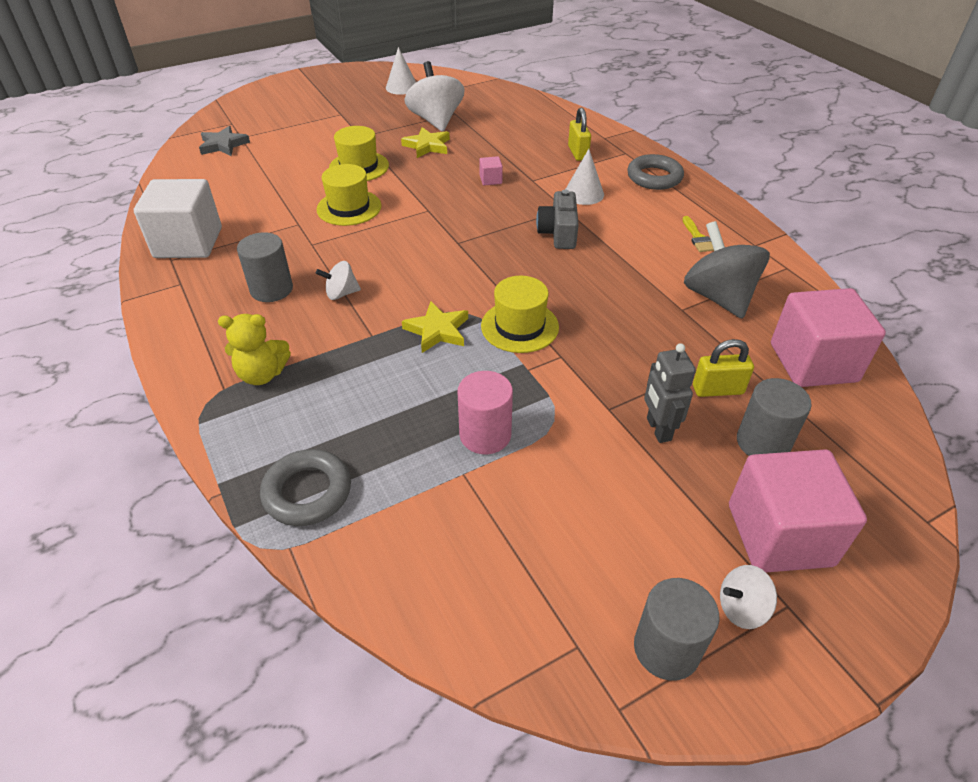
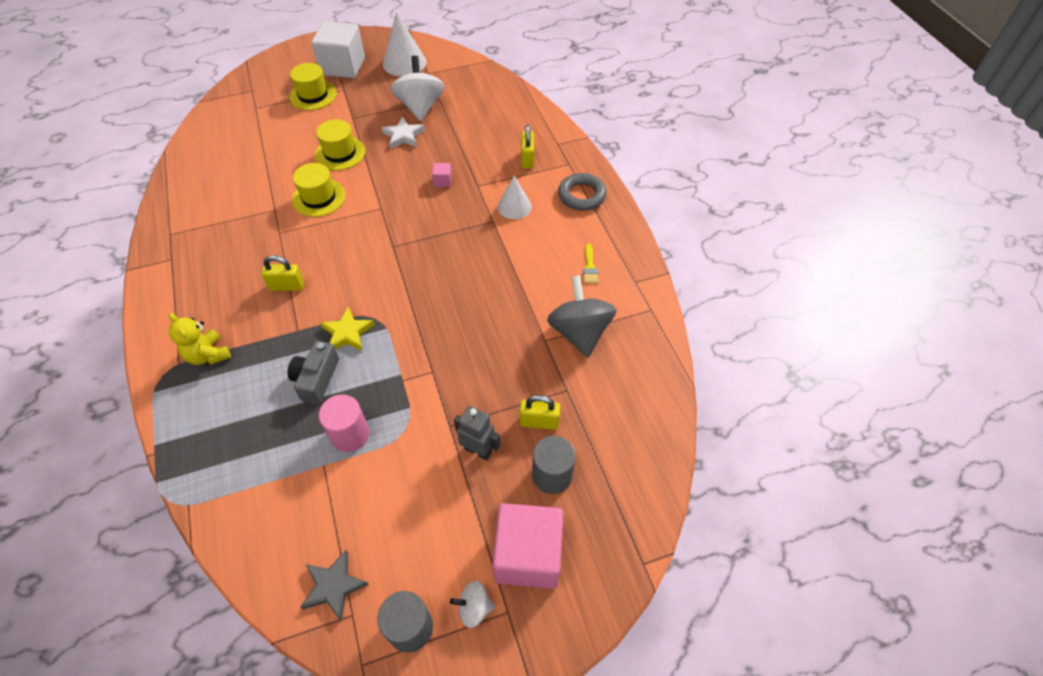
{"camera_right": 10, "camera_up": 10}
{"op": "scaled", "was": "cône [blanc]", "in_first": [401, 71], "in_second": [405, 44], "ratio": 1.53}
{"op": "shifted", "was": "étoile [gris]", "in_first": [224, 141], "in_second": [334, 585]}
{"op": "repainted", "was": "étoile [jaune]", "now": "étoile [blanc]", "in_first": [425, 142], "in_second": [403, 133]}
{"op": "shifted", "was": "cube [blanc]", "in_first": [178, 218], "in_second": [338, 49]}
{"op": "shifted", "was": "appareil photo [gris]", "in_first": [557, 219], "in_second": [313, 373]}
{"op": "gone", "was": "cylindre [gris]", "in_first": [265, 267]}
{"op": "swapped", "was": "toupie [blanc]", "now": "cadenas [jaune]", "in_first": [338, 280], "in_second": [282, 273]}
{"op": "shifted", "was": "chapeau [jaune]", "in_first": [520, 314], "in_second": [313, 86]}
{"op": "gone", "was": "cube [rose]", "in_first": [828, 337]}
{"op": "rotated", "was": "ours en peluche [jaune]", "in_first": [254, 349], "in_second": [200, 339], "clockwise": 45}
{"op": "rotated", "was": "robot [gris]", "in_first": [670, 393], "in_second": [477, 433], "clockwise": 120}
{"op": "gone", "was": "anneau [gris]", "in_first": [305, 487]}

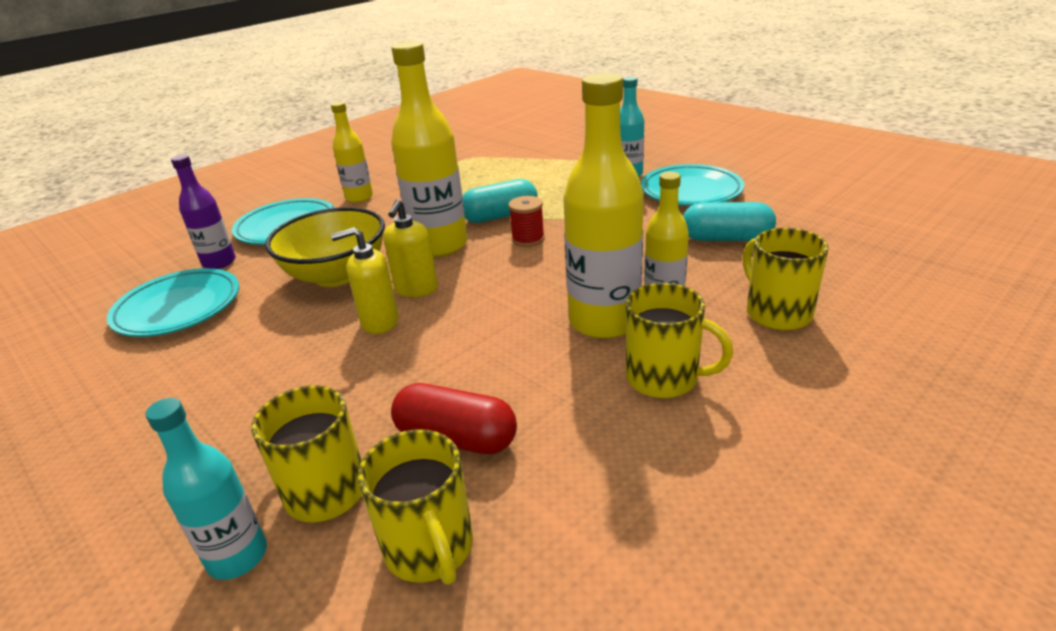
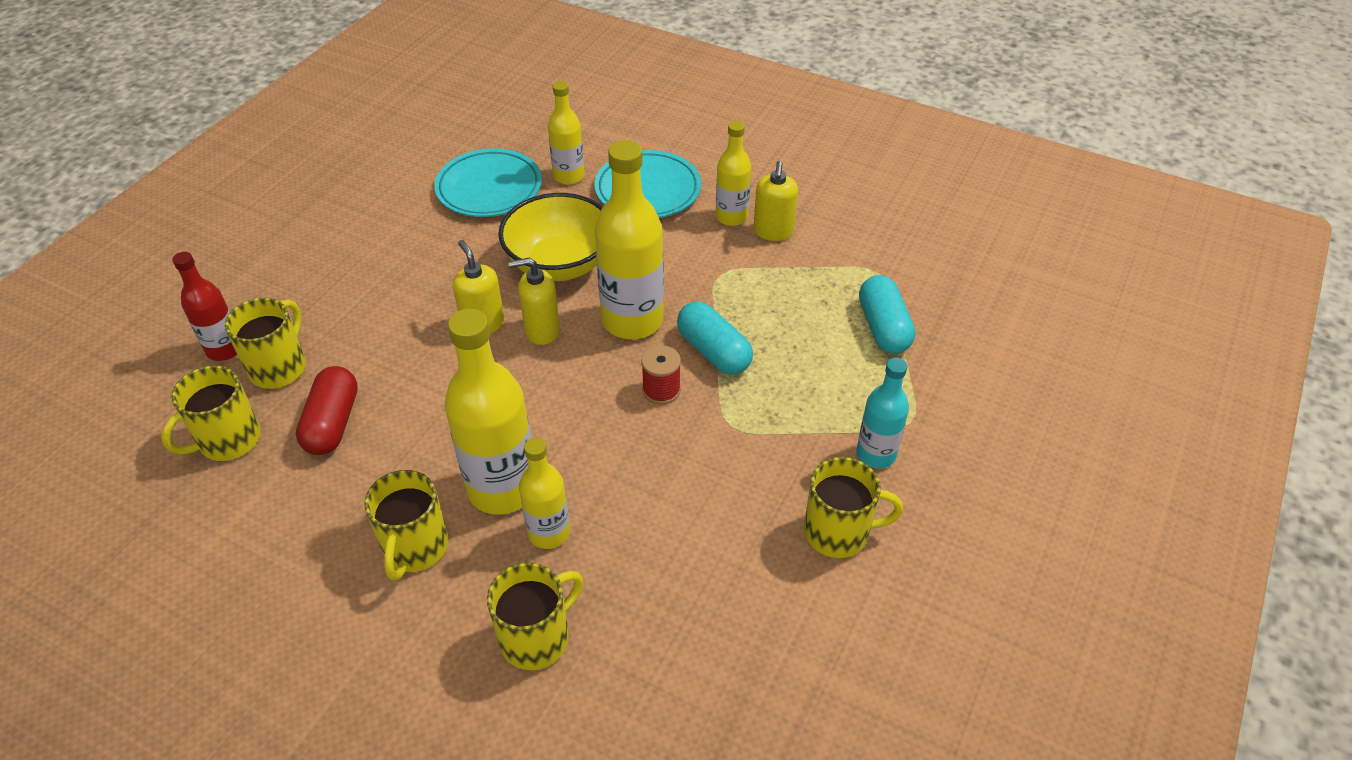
{"camera_right": 70, "camera_up": 15}
{"op": "repainted", "was": "bouteille [violet]", "now": "bouteille [jaune]", "in_first": [203, 212], "in_second": [566, 133]}
{"op": "swapped", "was": "assiette [turquoise]", "now": "tasse [jaune]", "in_first": [692, 185], "in_second": [853, 507]}
{"op": "shifted", "was": "gélule [turquoise]", "in_first": [729, 221], "in_second": [887, 314]}
{"op": "repainted", "was": "bouteille [turquoise]", "now": "bouteille [rouge]", "in_first": [206, 489], "in_second": [204, 306]}
{"op": "new", "now": "distributeur de savon [jaune]", "in_second": [775, 201]}

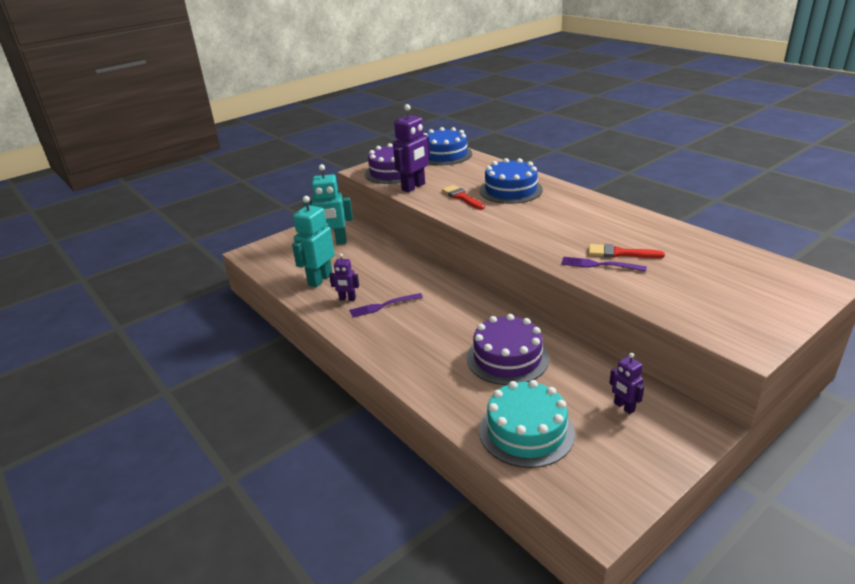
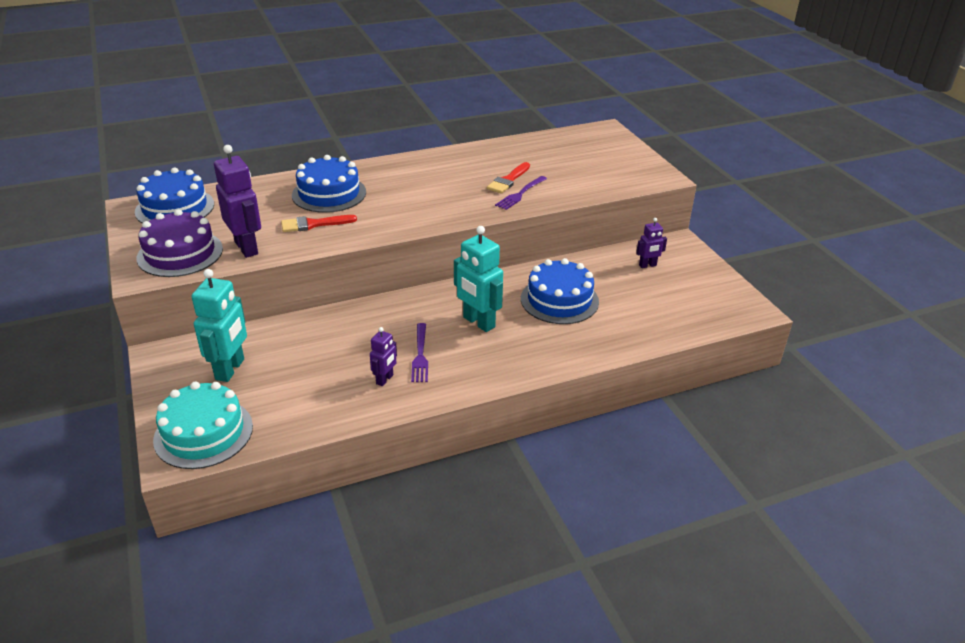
{"camera_right": -75, "camera_up": 5}
{"op": "shifted", "was": "robot [turquoise]", "in_first": [313, 241], "in_second": [478, 279]}
{"op": "repainted", "was": "gâteau [violet]", "now": "gâteau [bleu]", "in_first": [508, 349], "in_second": [560, 291]}
{"op": "shifted", "was": "gâteau [turquoise]", "in_first": [527, 424], "in_second": [203, 425]}

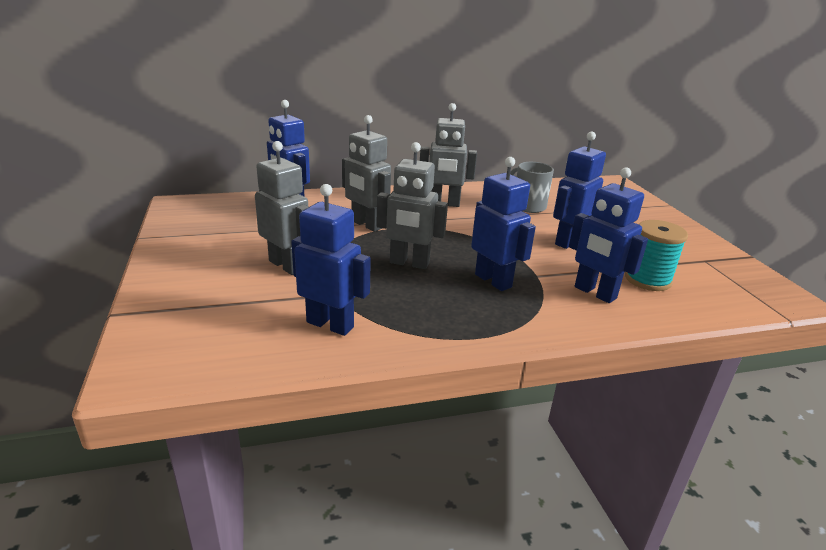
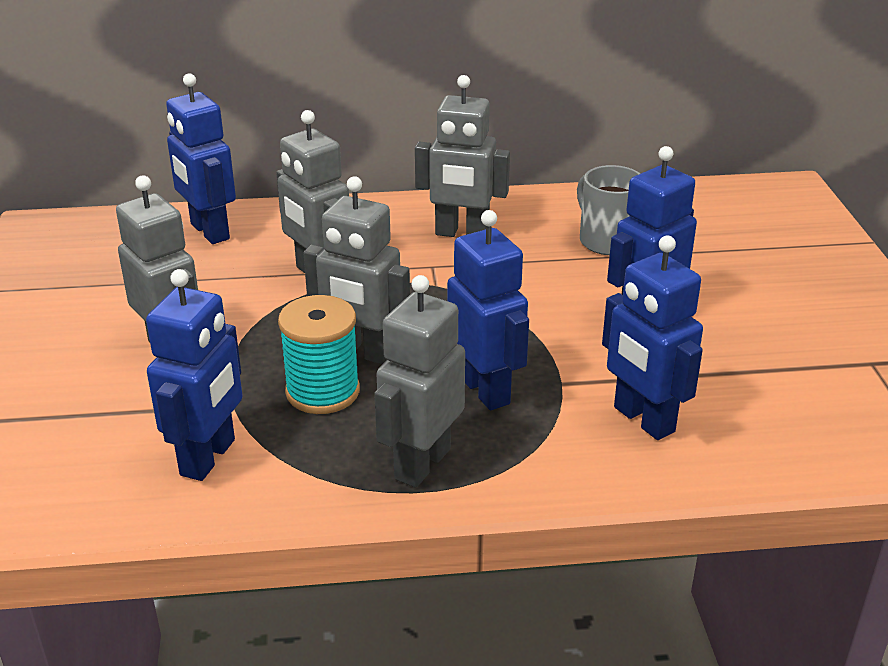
{"camera_right": 10, "camera_up": 5}
{"op": "rotated", "was": "robot [bleu]", "in_first": [331, 260], "in_second": [194, 375], "clockwise": 75}
{"op": "shifted", "was": "bobine [turquoise]", "in_first": [656, 255], "in_second": [319, 354]}
{"op": "new", "now": "robot [gris]", "in_second": [419, 381]}

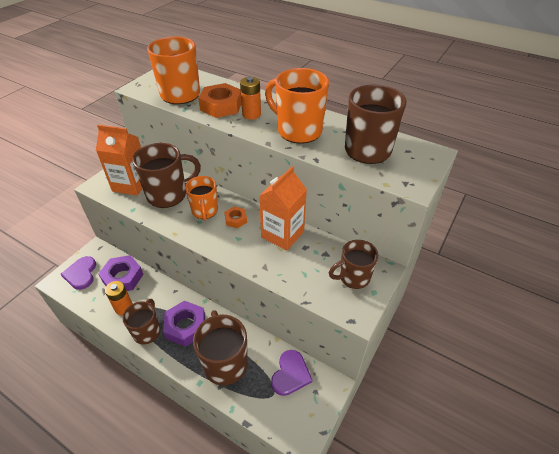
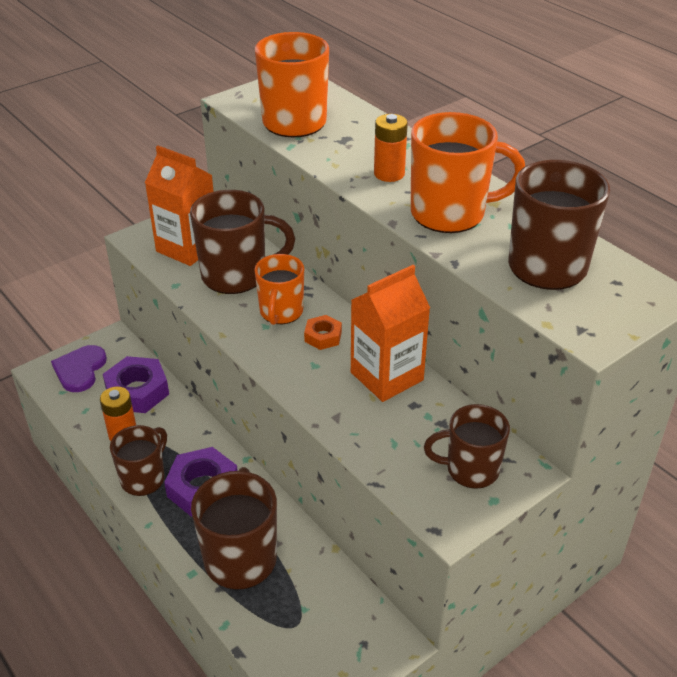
{"camera_right": 20, "camera_up": -5}
{"op": "rotated", "was": "tasse [orange]", "in_first": [297, 106], "in_second": [468, 172], "clockwise": 120}
{"op": "gone", "was": "écrou [orange]", "in_first": [219, 100]}
{"op": "gone", "was": "cœur [violet]", "in_first": [291, 373]}

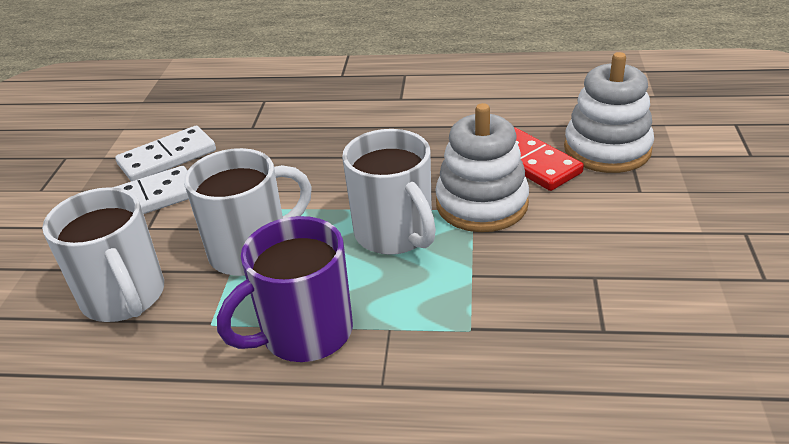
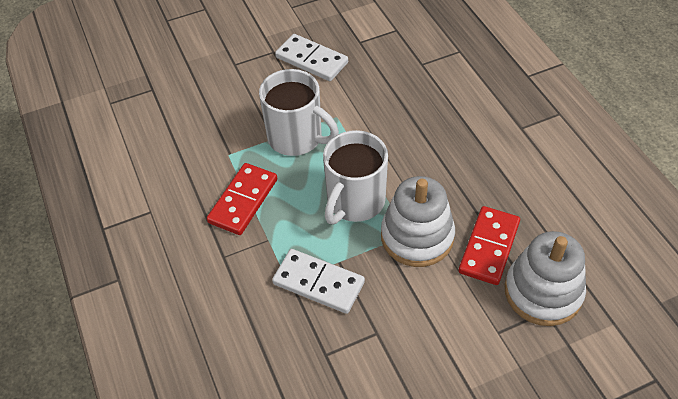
{"camera_right": 60, "camera_up": 15}
{"op": "shifted", "was": "domino [blanc]", "in_first": [165, 153], "in_second": [318, 281]}
{"op": "gone", "was": "tasse [blanc]", "in_first": [103, 254]}
{"op": "swapped", "was": "tasse [violet]", "now": "domino [rouge]", "in_first": [285, 289], "in_second": [242, 199]}

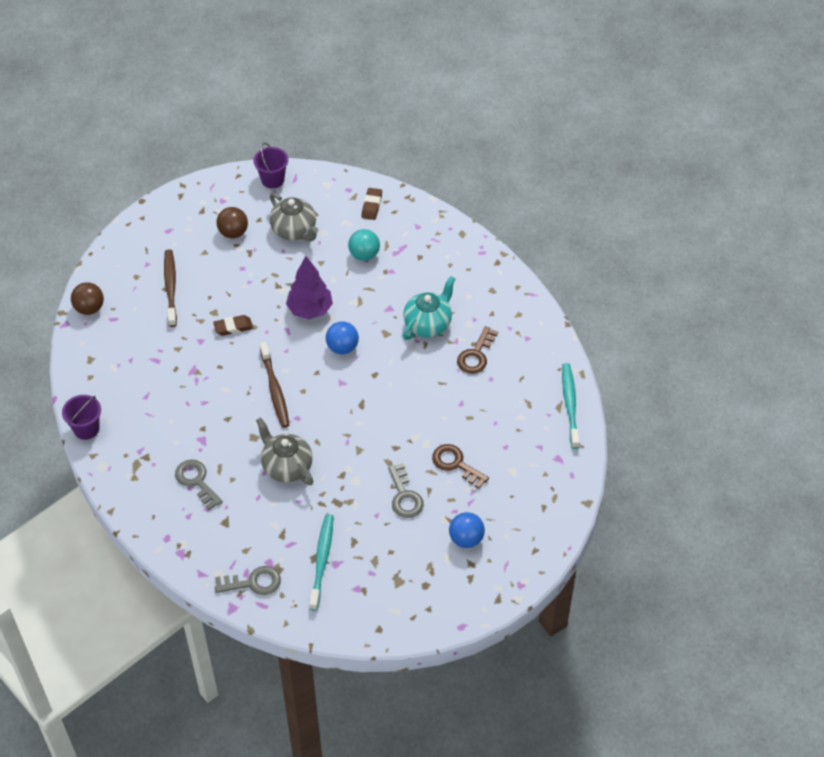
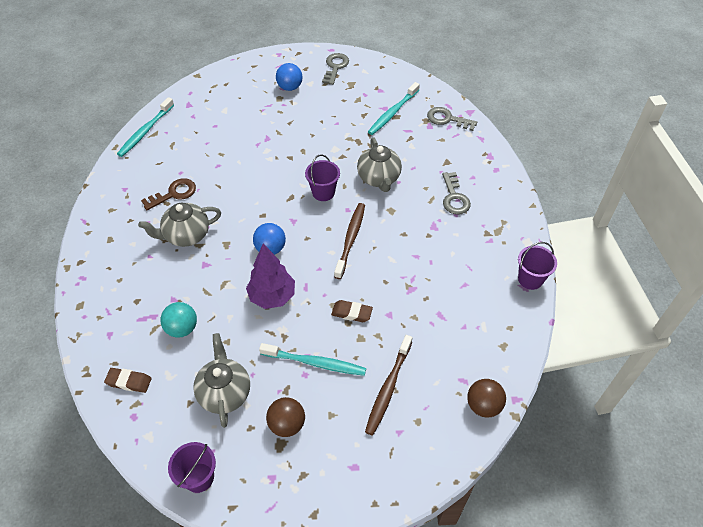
{"camera_right": -150, "camera_up": 0}
{"op": "rotated", "was": "gomme [marron]", "in_first": [371, 204], "in_second": [128, 380], "clockwise": 60}
{"op": "repainted", "was": "théière [turquoise]", "now": "théière [gris]", "in_first": [429, 308], "in_second": [179, 225]}
{"op": "gone", "was": "clé [marron]", "in_first": [460, 466]}
{"op": "shifted", "was": "clé [gris]", "in_first": [406, 490], "in_second": [335, 69]}
{"op": "new", "now": "seau [violet]", "in_second": [322, 178]}
{"op": "new", "now": "brosse à dents [turquoise]", "in_second": [312, 359]}

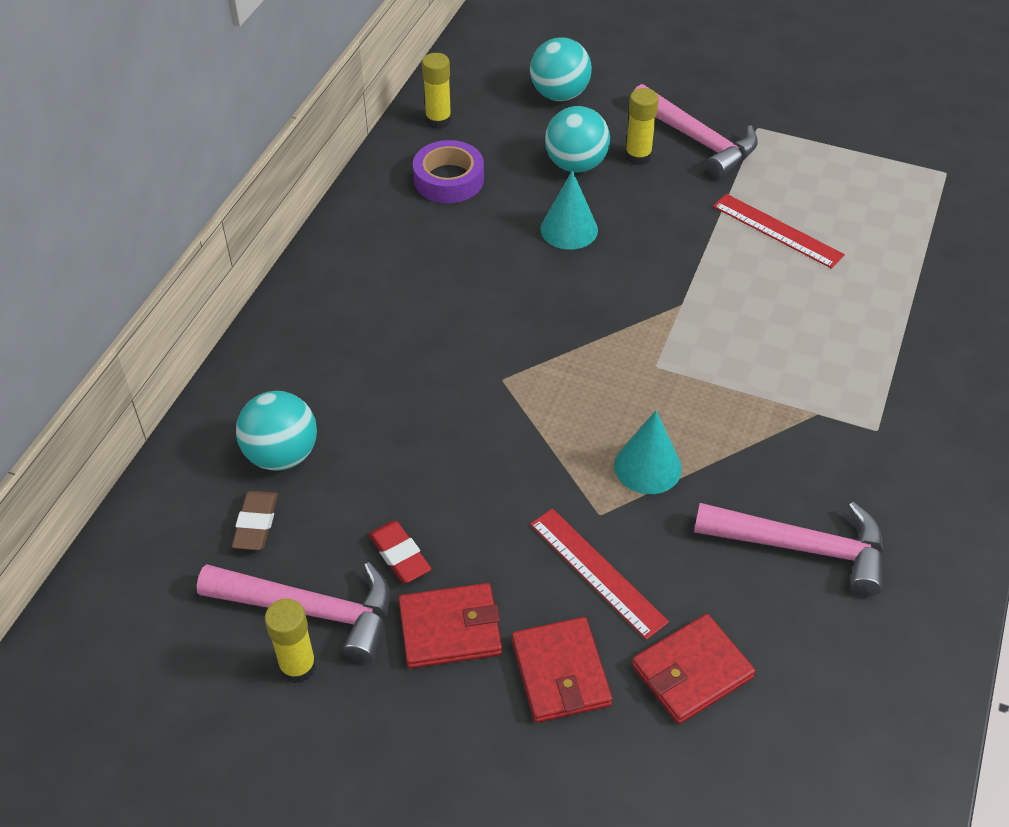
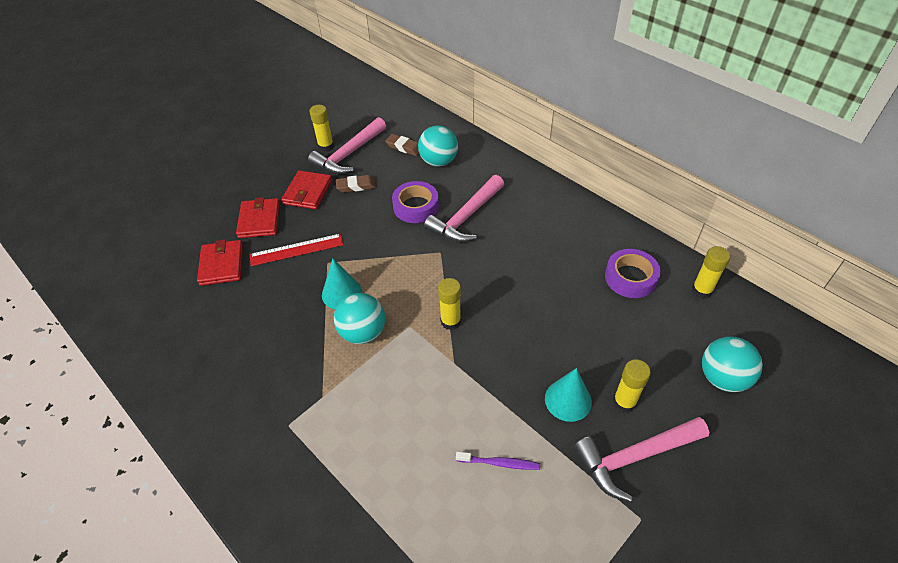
{"camera_right": 115, "camera_up": 0}
{"op": "shifted", "was": "balle [turquoise]", "in_first": [577, 139], "in_second": [359, 318]}
{"op": "shifted", "was": "cône [turquoise]", "in_first": [569, 210], "in_second": [568, 395]}
{"op": "swapped", "was": "règle [rouge]", "now": "brosse à dents [violet]", "in_first": [779, 231], "in_second": [498, 461]}
{"op": "shifted", "was": "marteau [rose]", "in_first": [789, 549], "in_second": [464, 209]}
{"op": "repainted", "was": "gomme [rouge]", "now": "gomme [marron]", "in_first": [400, 552], "in_second": [356, 184]}
{"op": "rotated", "was": "portefeuille [rouge]", "in_first": [562, 670], "in_second": [258, 217], "clockwise": 75}
{"op": "new", "now": "ruban adhésif [violet]", "in_second": [415, 202]}
{"op": "new", "now": "bâton de colle [jaune]", "in_second": [449, 304]}

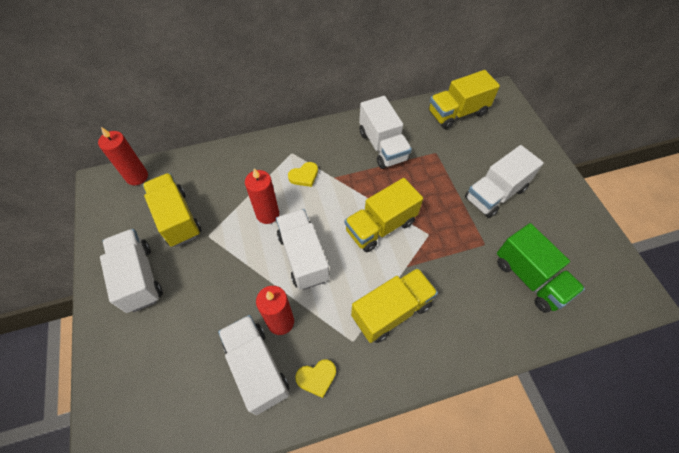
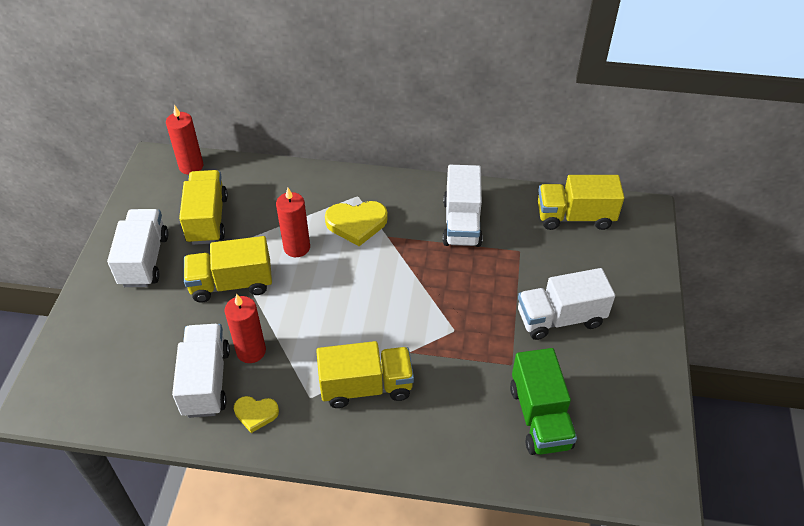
{"camera_right": 25, "camera_up": -10}
{"op": "scaled", "was": "cœur [jaune]", "in_first": [303, 174], "in_second": [356, 223], "ratio": 1.67}
{"op": "shifted", "was": "camion [jaune]", "in_first": [384, 215], "in_second": [228, 269]}
{"op": "gone", "was": "camion [blanc]", "in_first": [303, 249]}

